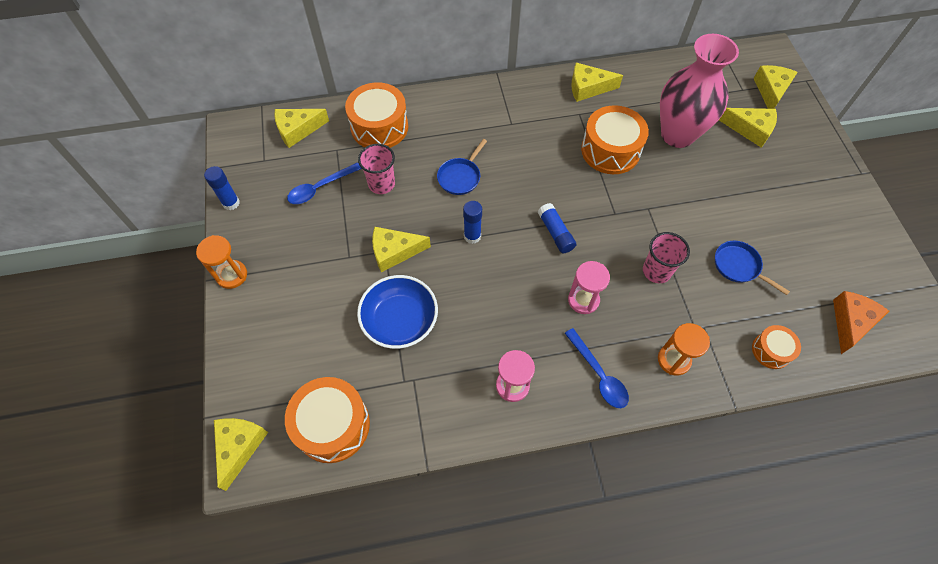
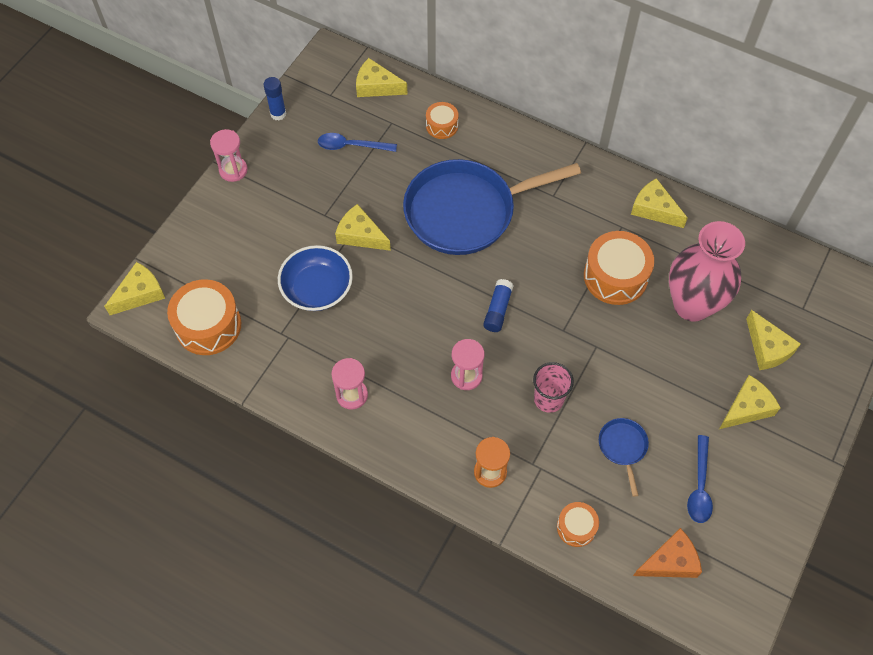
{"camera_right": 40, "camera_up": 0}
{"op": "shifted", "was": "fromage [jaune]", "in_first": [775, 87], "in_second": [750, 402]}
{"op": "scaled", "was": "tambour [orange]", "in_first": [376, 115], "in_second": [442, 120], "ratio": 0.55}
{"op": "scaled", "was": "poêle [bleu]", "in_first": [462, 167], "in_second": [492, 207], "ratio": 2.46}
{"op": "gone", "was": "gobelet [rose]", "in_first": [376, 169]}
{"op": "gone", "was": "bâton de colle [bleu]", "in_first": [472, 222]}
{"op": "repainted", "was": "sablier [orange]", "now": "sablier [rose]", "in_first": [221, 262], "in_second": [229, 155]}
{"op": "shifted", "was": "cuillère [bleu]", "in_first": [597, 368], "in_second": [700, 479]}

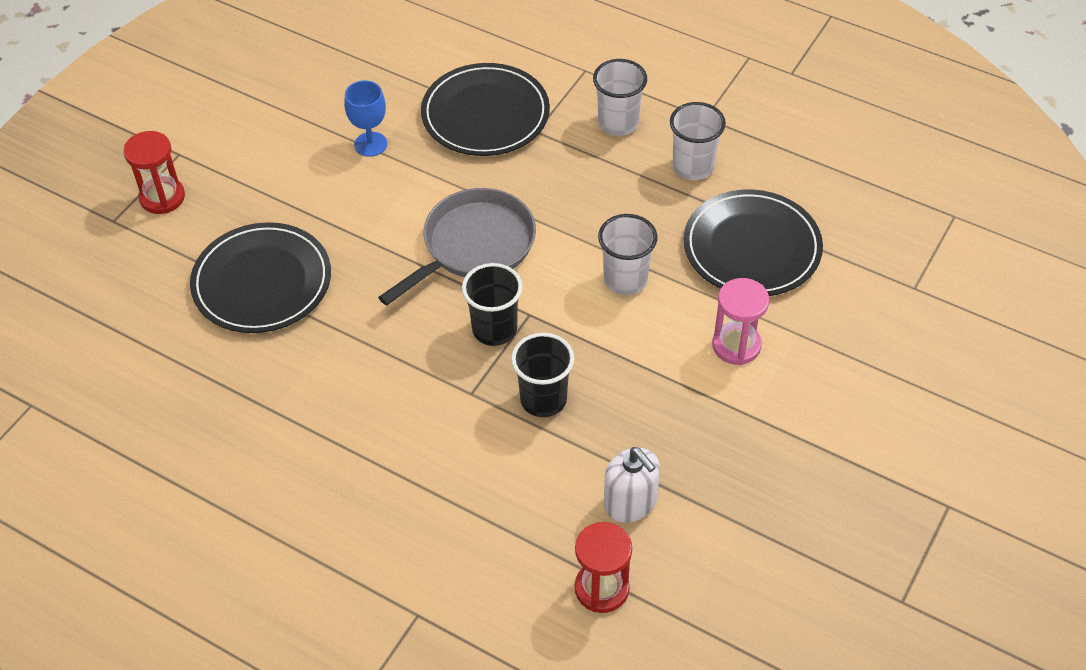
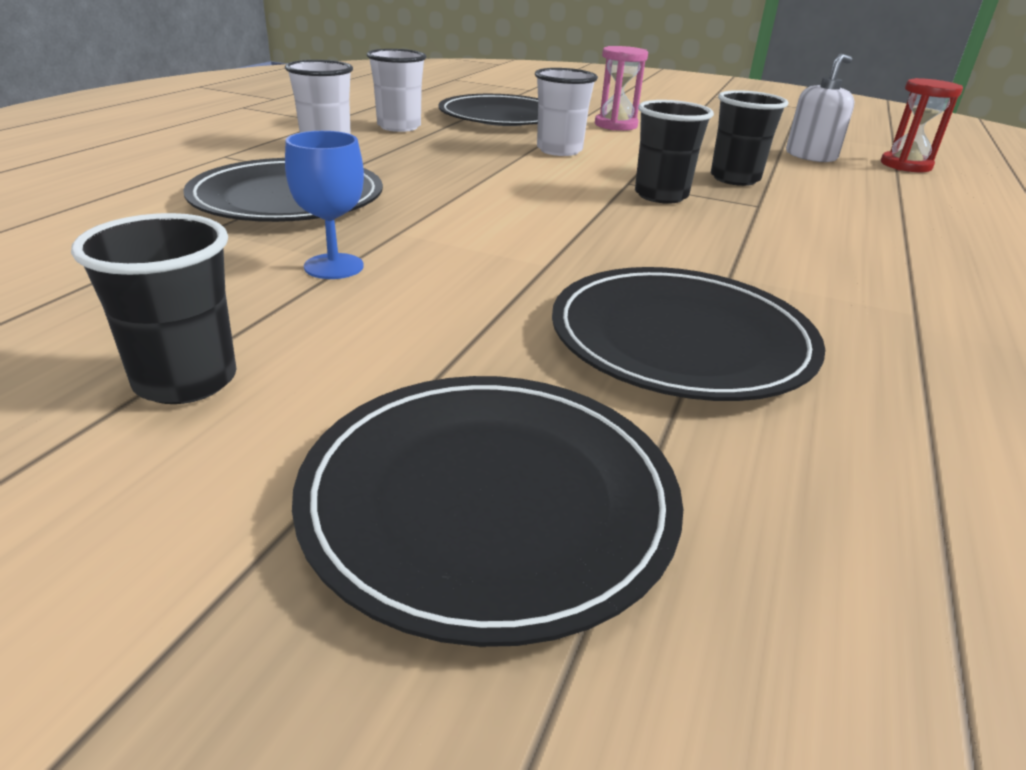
{"camera_right": -100, "camera_up": -20}
{"op": "swapped", "was": "sablier [rouge]", "now": "assiette [noir]", "in_first": [154, 172], "in_second": [487, 511]}
{"op": "gone", "was": "poêle [gris]", "in_first": [457, 246]}
{"op": "new", "now": "gobelet [noir]", "in_second": [153, 308]}

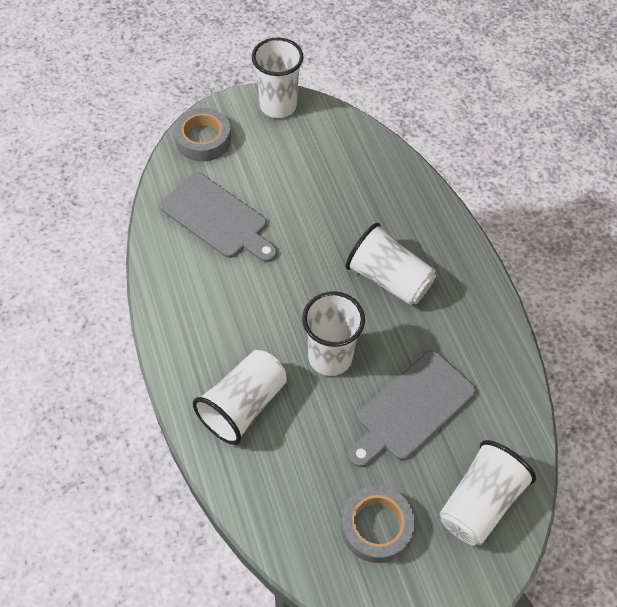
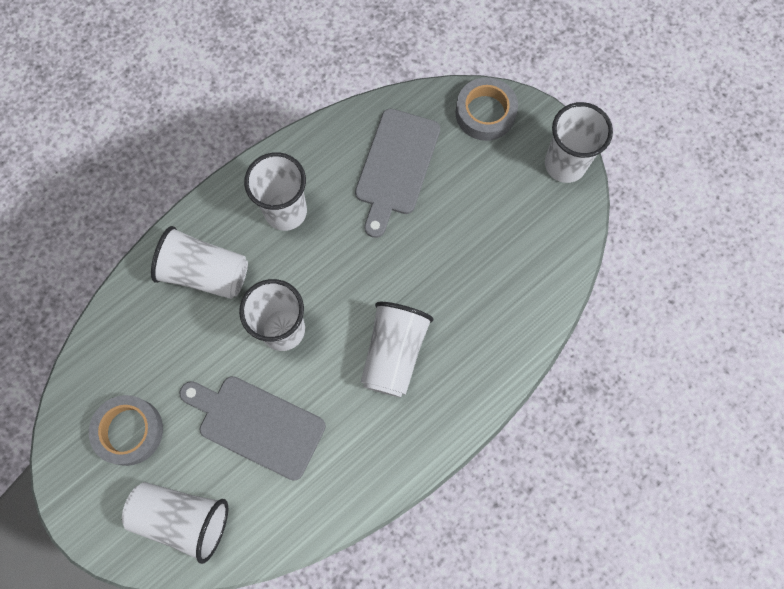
{"camera_right": 70, "camera_up": 15}
{"op": "new", "now": "gobelet [blanc]", "in_second": [275, 191]}

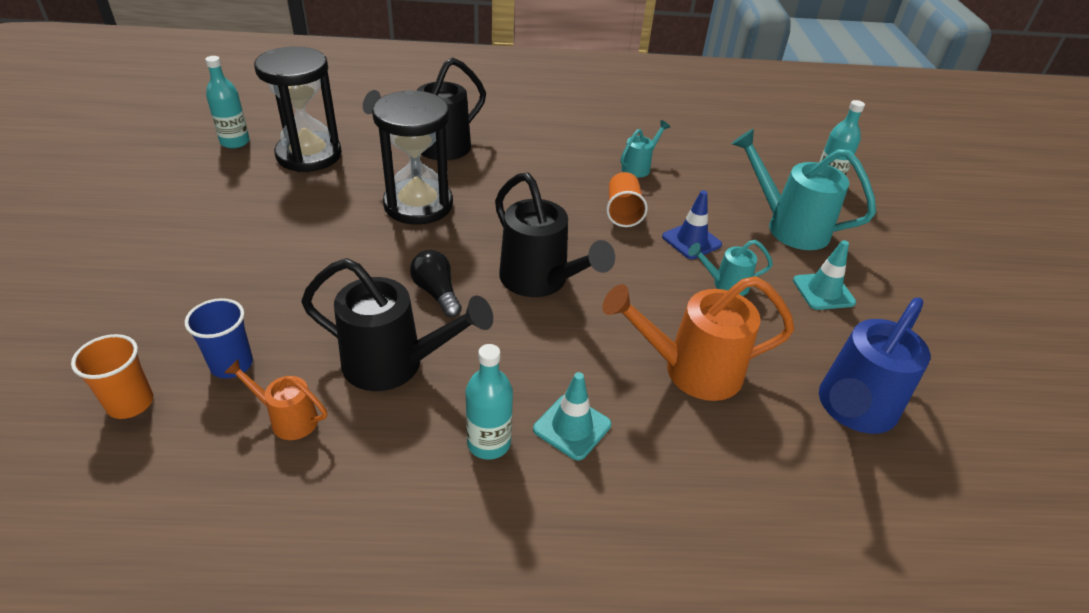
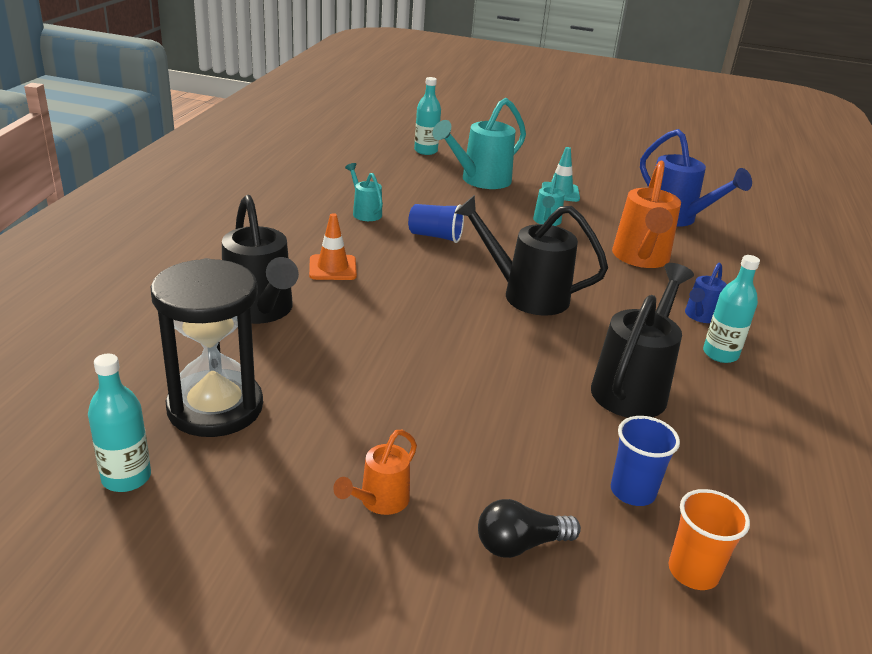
{"camera_right": -75, "camera_up": -10}
{"op": "gone", "was": "sablier [noir]", "in_first": [412, 157]}
{"op": "rotated", "was": "arrosoir [noir]", "in_first": [555, 234], "in_second": [531, 255], "clockwise": -135}
{"op": "repainted", "was": "gobelet [orange]", "now": "gobelet [bleu]", "in_first": [627, 199], "in_second": [436, 223]}
{"op": "gone", "was": "cône de chantier [bleu]", "in_first": [692, 224]}
{"op": "shifted", "was": "ampoule [noir]", "in_first": [436, 283], "in_second": [529, 528]}
{"op": "shifted", "was": "arrosoir [orange]", "in_first": [275, 399], "in_second": [375, 472]}
{"op": "swapped", "was": "cône de chantier [turquoise]", "now": "arrosoir [bleu]", "in_first": [572, 416], "in_second": [706, 292]}
{"op": "new", "now": "cône de chantier [orange]", "in_second": [333, 246]}

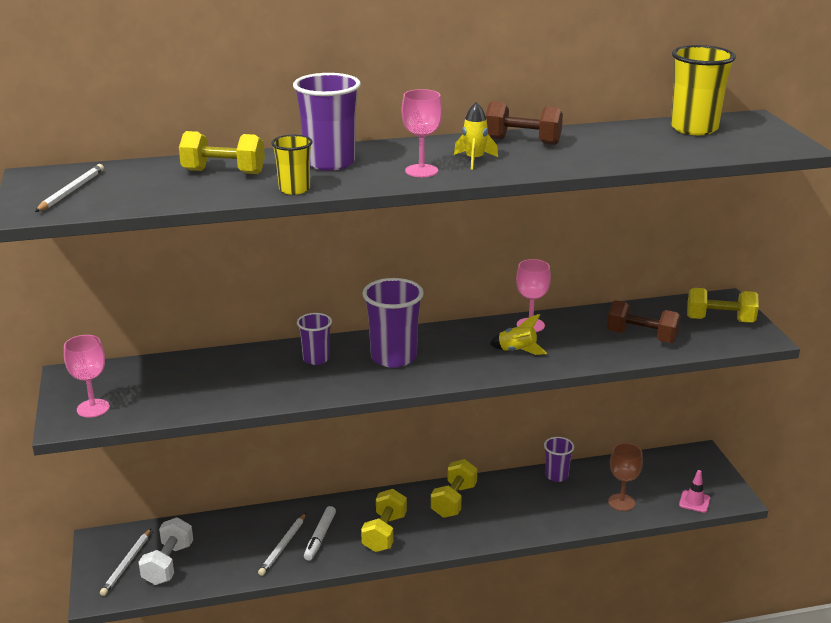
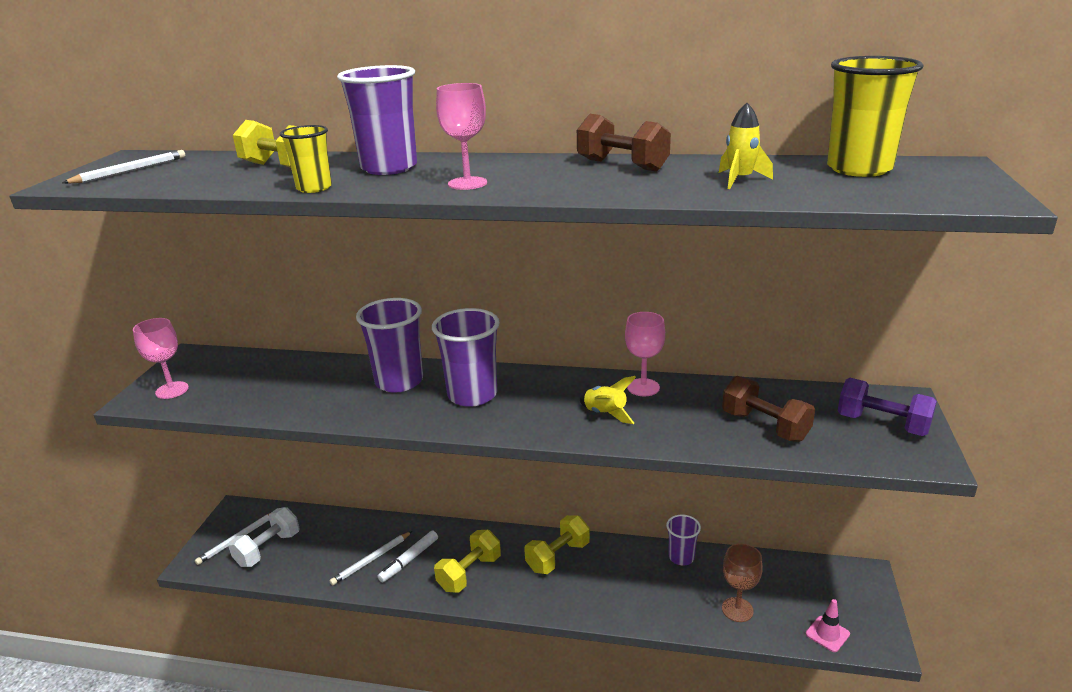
{"camera_right": 25, "camera_up": 0}
{"op": "shifted", "was": "fusée [jaune]", "in_first": [476, 136], "in_second": [746, 146]}
{"op": "repainted", "was": "haltère [jaune]", "now": "haltère [violet]", "in_first": [723, 305], "in_second": [887, 407]}
{"op": "scaled", "was": "gobelet [violet]", "in_first": [314, 339], "in_second": [389, 345], "ratio": 1.72}

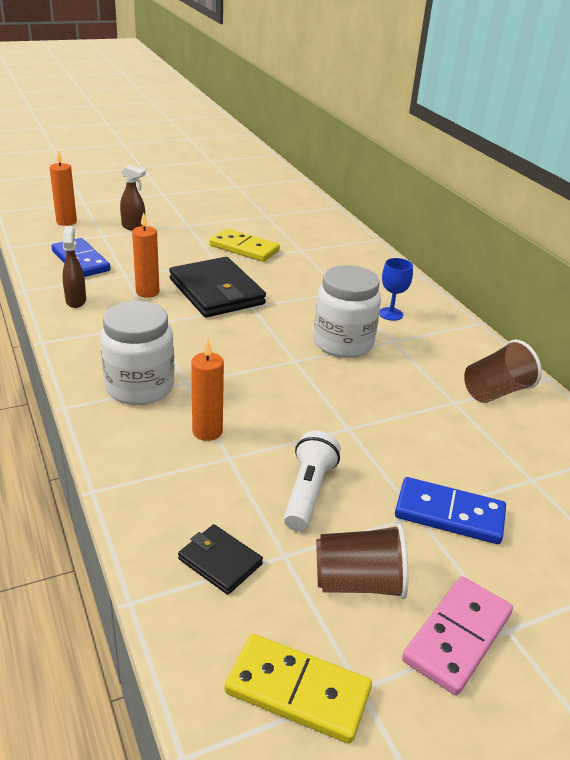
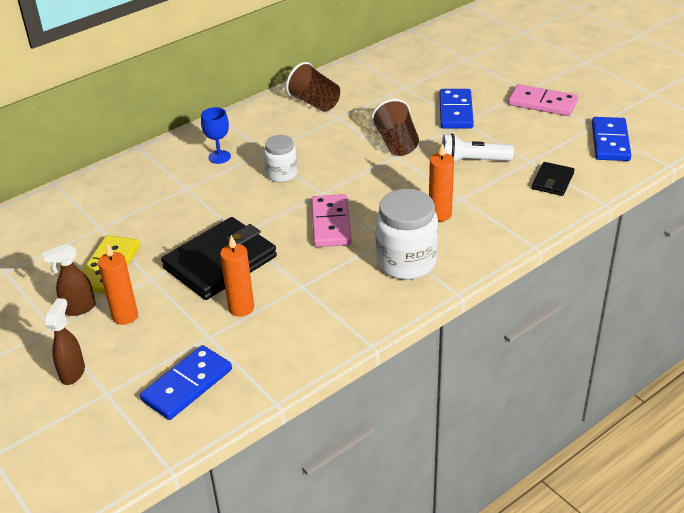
{"camera_right": -100, "camera_up": 5}
{"op": "shifted", "was": "bougie [orange]", "in_first": [63, 188], "in_second": [118, 284]}
{"op": "shifted", "was": "vaporisateur [marron]", "in_first": [74, 267], "in_second": [69, 280]}
{"op": "scaled", "was": "bocal [blanc]", "in_first": [347, 311], "in_second": [281, 158], "ratio": 0.59}
{"op": "shifted", "was": "gobelet [marron]", "in_first": [362, 561], "in_second": [395, 127]}
{"op": "repainted", "was": "domino [jaune]", "now": "domino [bleu]", "in_first": [298, 689], "in_second": [611, 139]}
{"op": "new", "now": "domino [rose]", "in_second": [331, 220]}

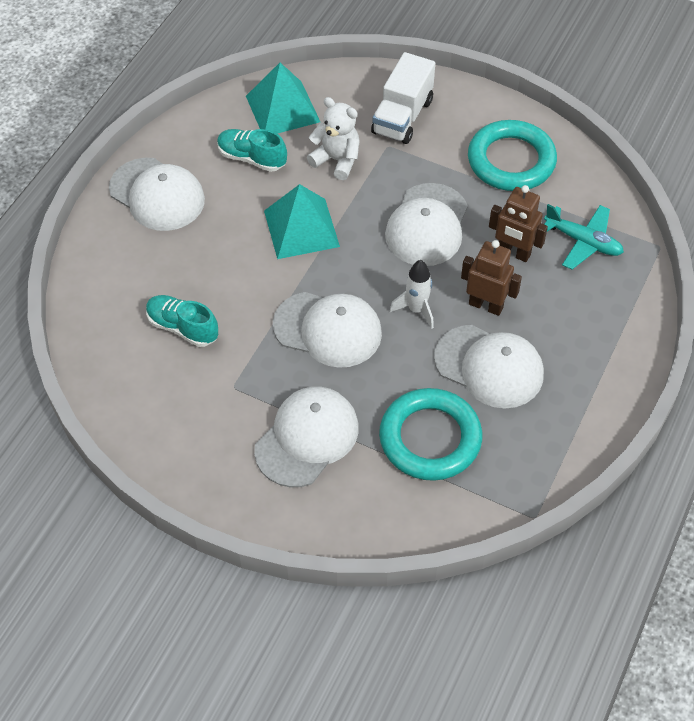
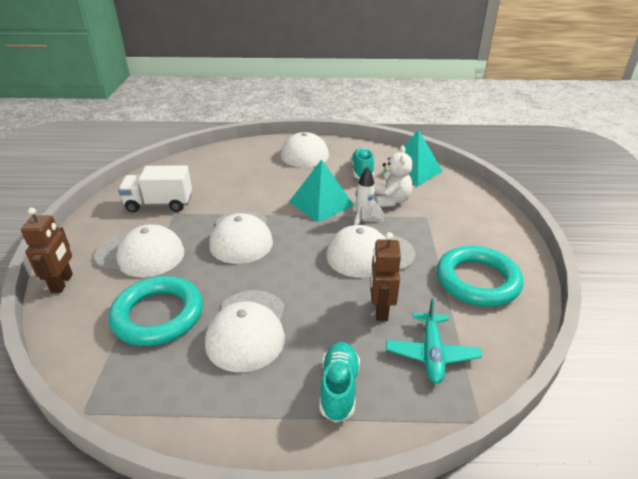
{"camera_right": 65, "camera_up": -20}
{"op": "shifted", "was": "camion [blanc]", "in_first": [403, 98], "in_second": [155, 189]}
{"op": "shifted", "was": "robot [marron]", "in_first": [491, 278], "in_second": [47, 250]}
{"op": "shifted", "was": "fusée [blanc]", "in_first": [412, 294], "in_second": [368, 196]}
{"op": "shifted", "was": "chaussure [turquoise]", "in_first": [182, 321], "in_second": [340, 382]}

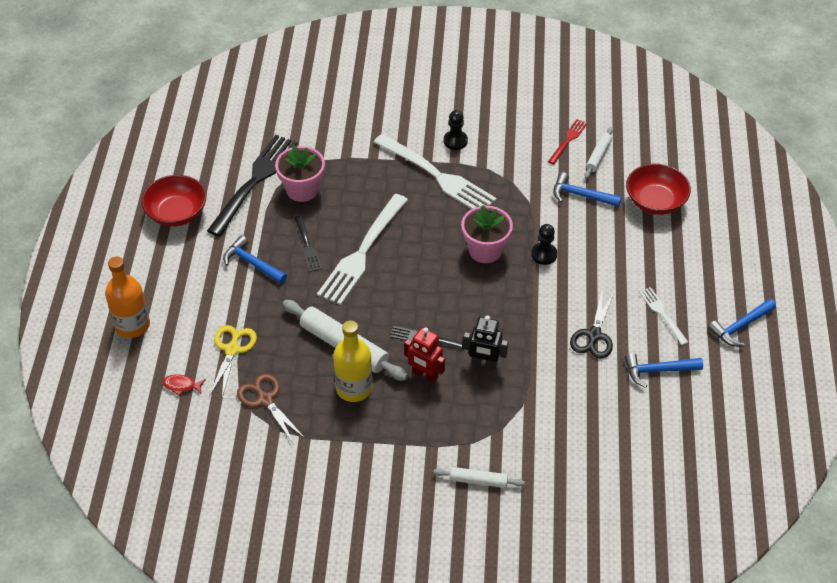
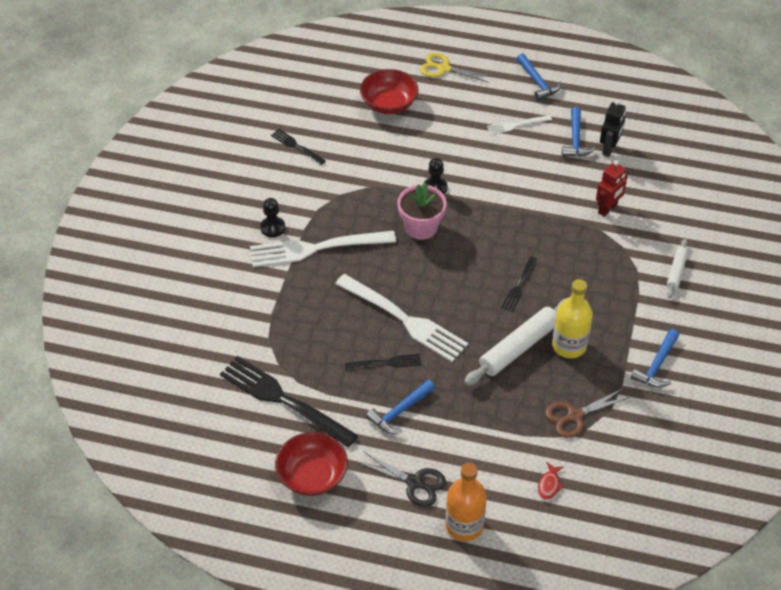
{"camera_right": -80, "camera_up": 0}
{"op": "repainted", "was": "fourchette [rouge]", "now": "fourchette [noir]", "in_first": [568, 141], "in_second": [298, 147]}
{"op": "gone", "was": "rouleau à pâtisserie [blanc]", "in_first": [599, 153]}
{"op": "rotated", "was": "fourchette [blanc]", "in_first": [435, 171], "in_second": [323, 249], "clockwise": -150}
{"op": "gone", "was": "pot de fleurs [rose]", "in_first": [300, 173]}
{"op": "shifted", "was": "marteau [bleu]", "in_first": [587, 189], "in_second": [655, 358]}
{"op": "shifted", "was": "ciseaux [noir]", "in_first": [592, 323], "in_second": [402, 479]}
{"op": "shifted", "was": "robot [noir]", "in_first": [485, 342], "in_second": [613, 128]}
{"op": "shifted", "was": "ciseaux [jaune]", "in_first": [233, 361], "in_second": [456, 68]}
{"op": "shifted", "was": "robot [rouge]", "in_first": [424, 355], "in_second": [612, 188]}

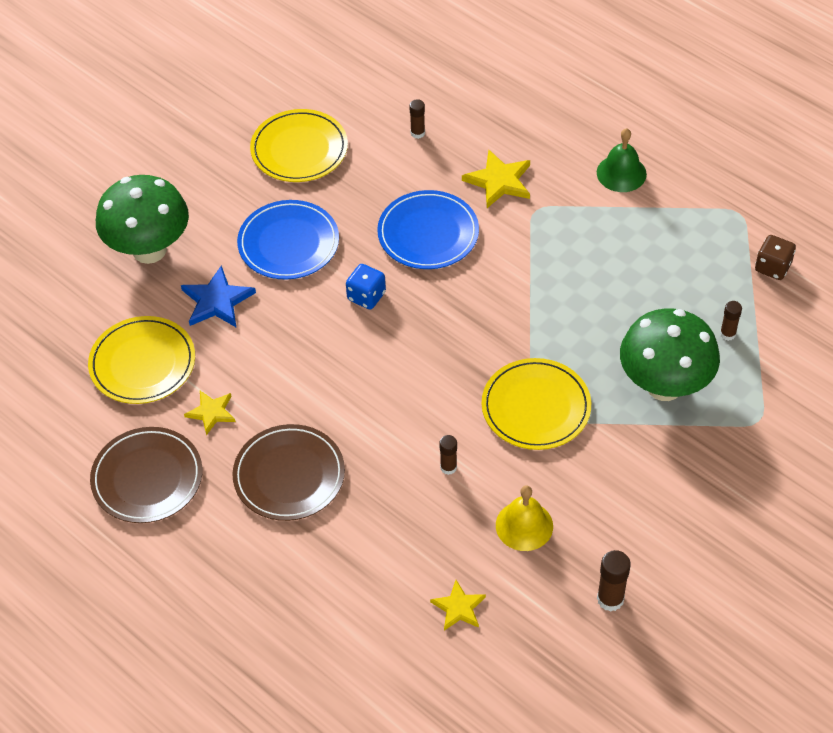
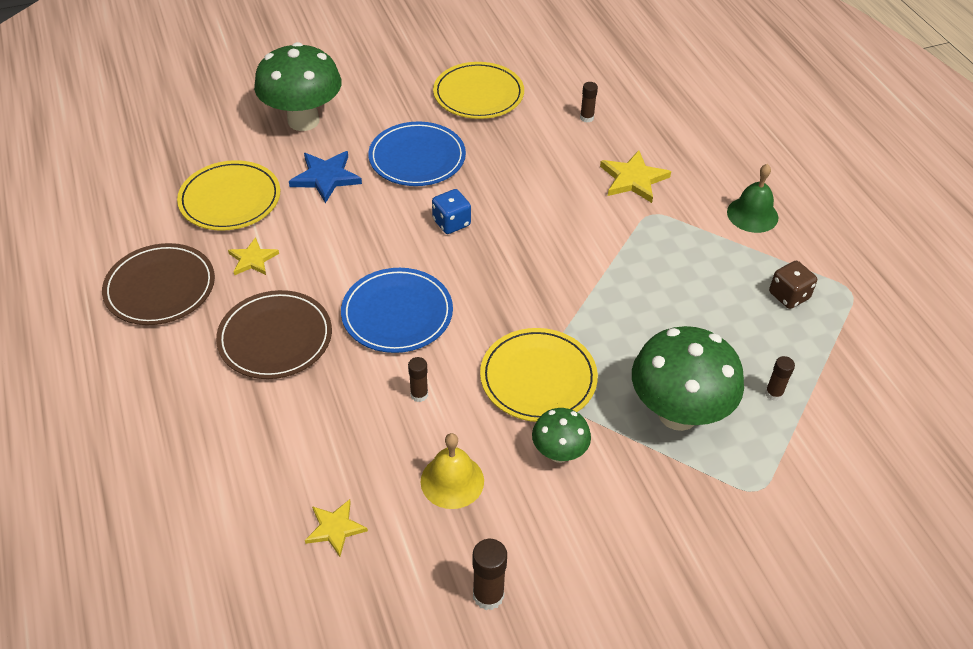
{"camera_right": 25, "camera_up": -5}
{"op": "shifted", "was": "assiette [bleu]", "in_first": [428, 229], "in_second": [397, 310]}
{"op": "shifted", "was": "dé [marron]", "in_first": [775, 257], "in_second": [793, 285]}
{"op": "new", "now": "champignon [vert]", "in_second": [561, 435]}

